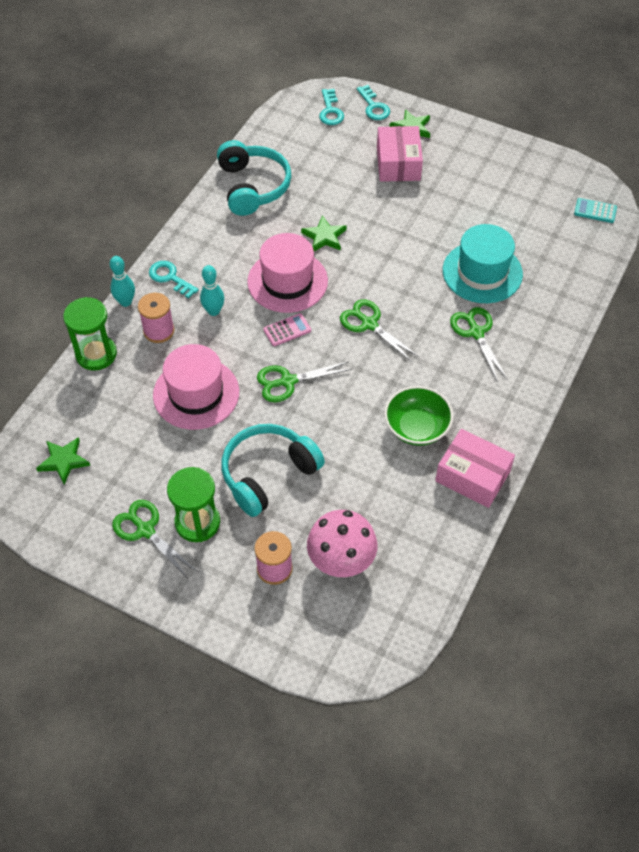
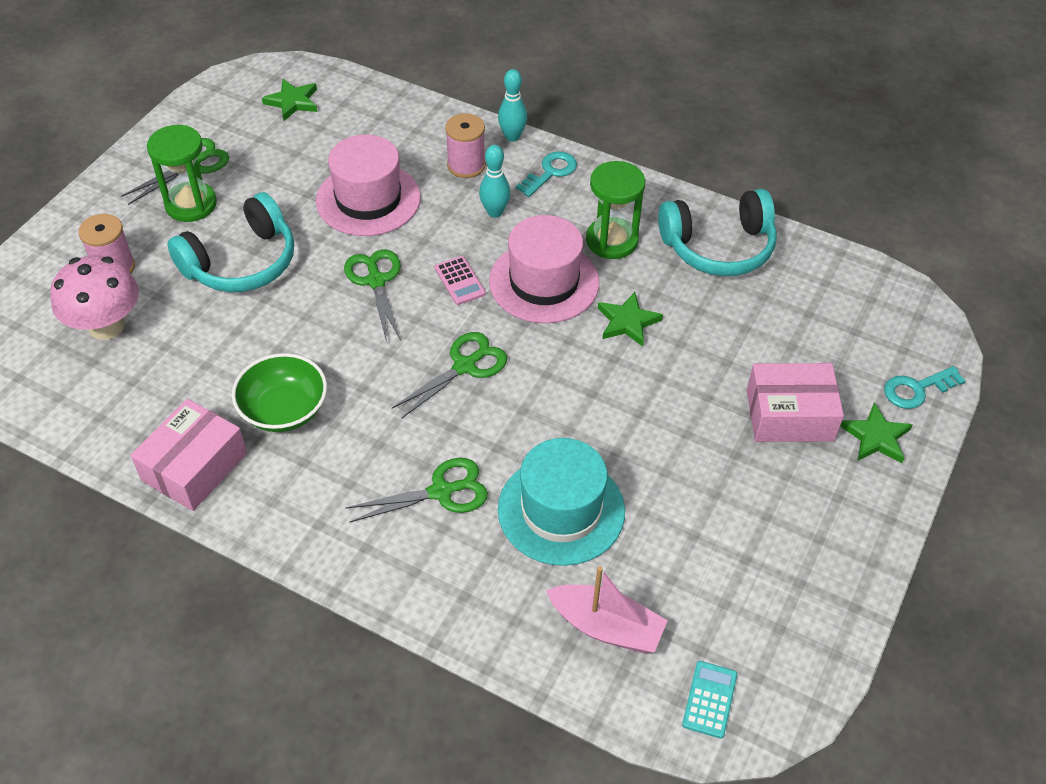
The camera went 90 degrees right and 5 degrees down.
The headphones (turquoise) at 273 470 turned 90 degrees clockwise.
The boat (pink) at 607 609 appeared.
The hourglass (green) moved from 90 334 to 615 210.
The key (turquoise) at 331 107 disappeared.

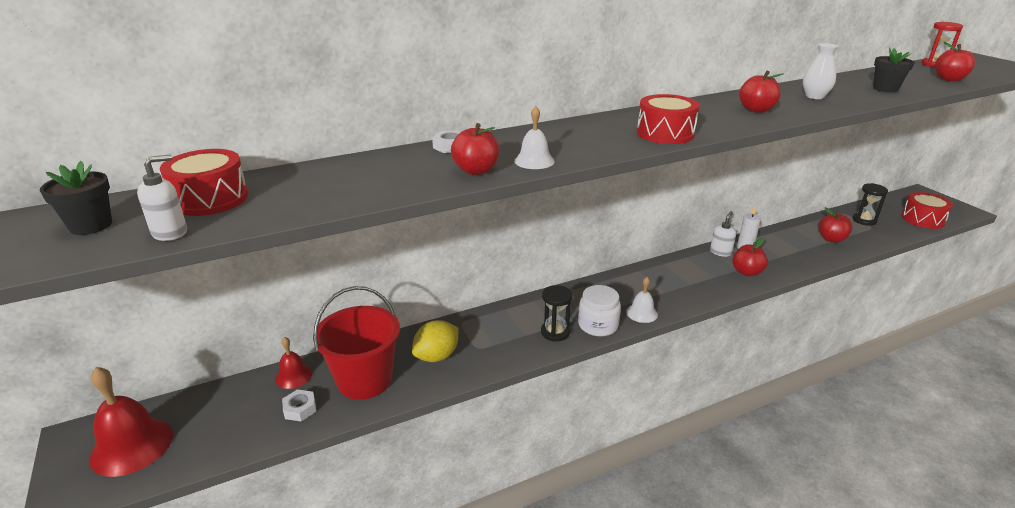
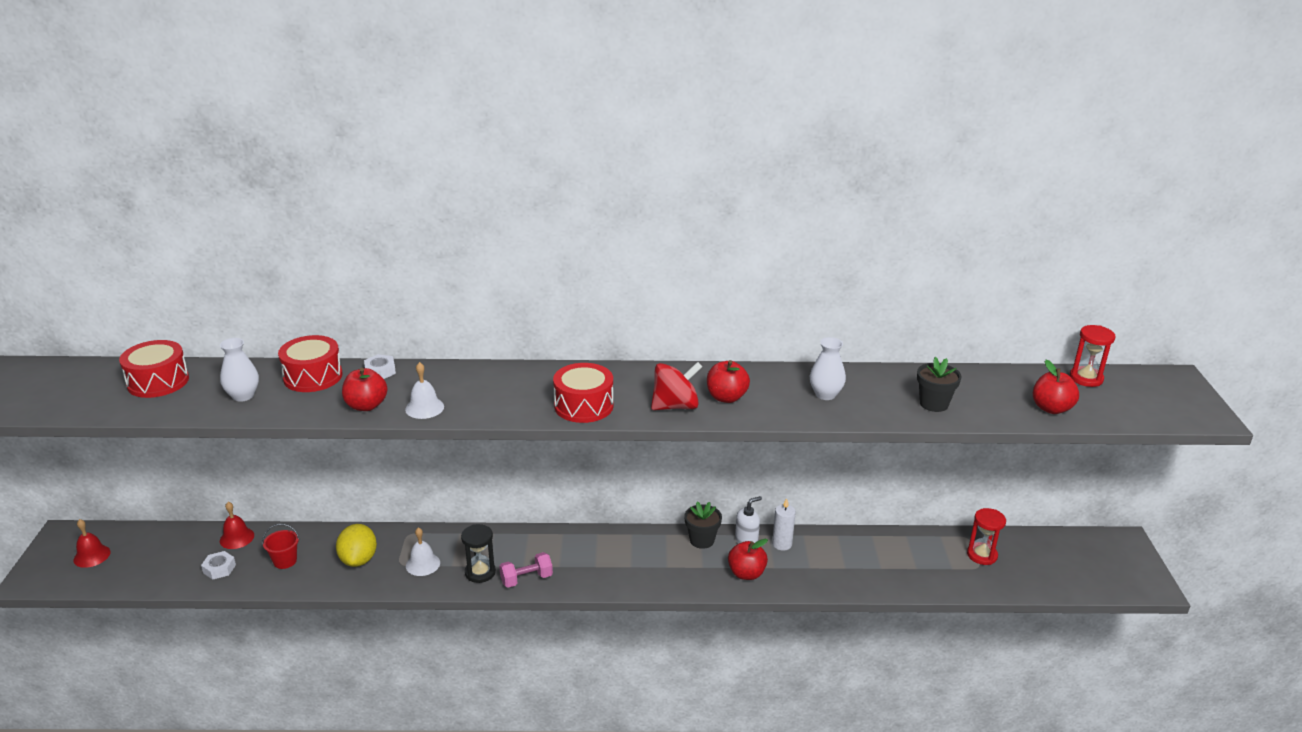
The camera went 25 degrees right and 0 degrees up.
The bell (red) at 131 422 changed to 0.55 times the size.
The vase (white) at 239 370 appeared.
The bucket (red) at 356 343 changed to 0.44 times the size.
The drum (red) moved from 927 210 to 310 363.
The lemon (yellow) at 435 341 turned 75 degrees counterclockwise.
The bell (white) moved from 642 300 to 423 551.
The jar (white) at 599 310 was replaced by the dumbbell (pink) at 526 570.
The spinning top (red) at 676 386 appeared.
The flower pot (black) moved from 76 198 to 703 525.
The hourglass (black) at 870 204 became the hourglass (red) at 986 536.
The soap dispenser (white) at 162 197 disappeared.
The apple (red) at 835 225 disappeared.

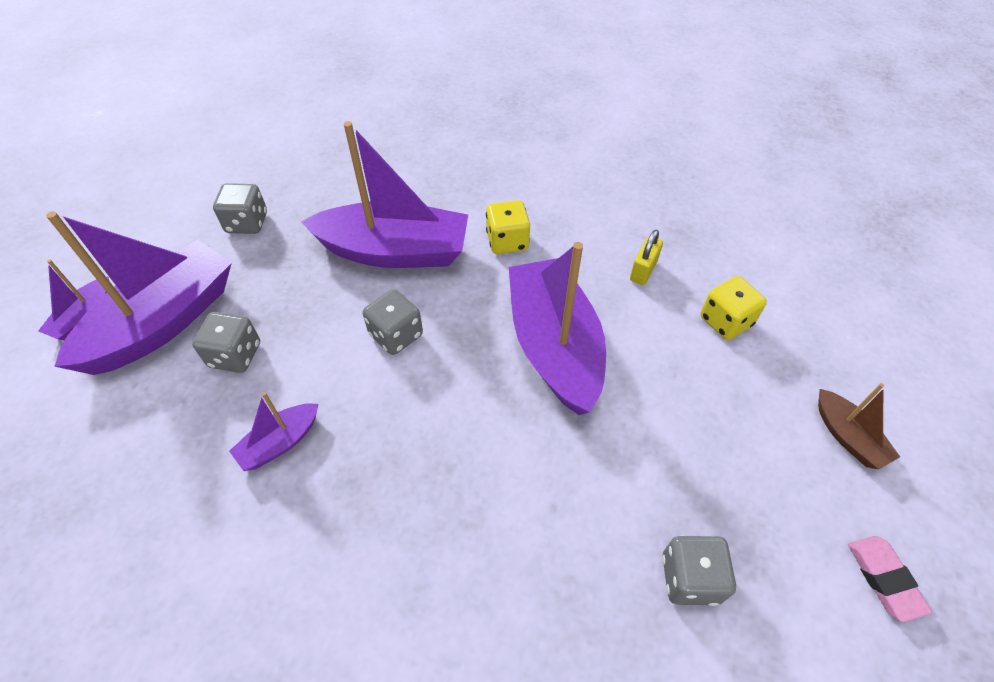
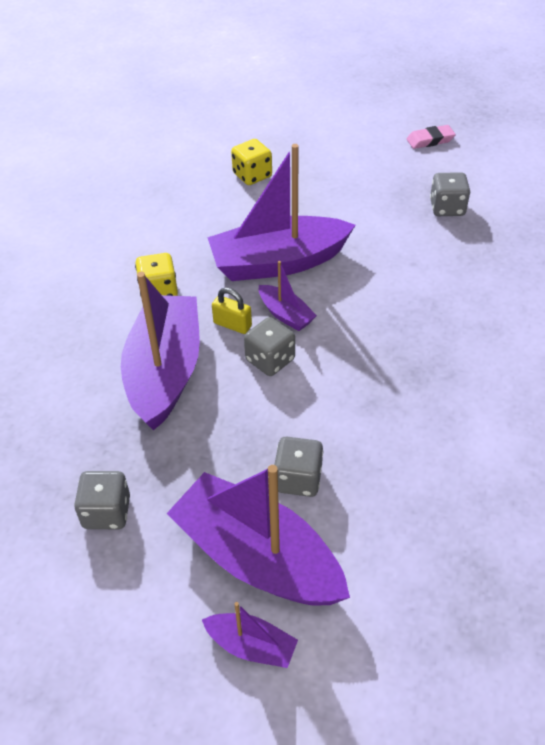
The camera went 90 degrees left and 5 degrees down.
The padlock (yellow) moved from 646 257 to 232 311.
The boat (purple) moved from 274 431 to 288 296.
The boat (brown) at 859 426 disappeared.

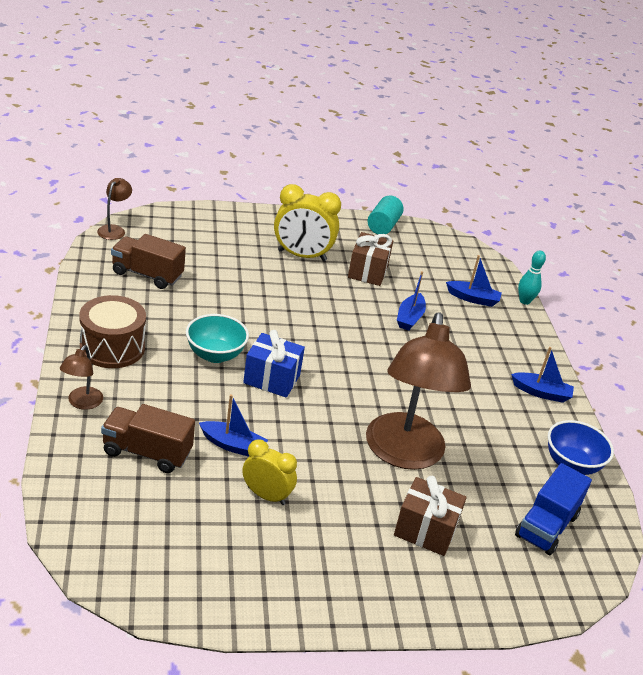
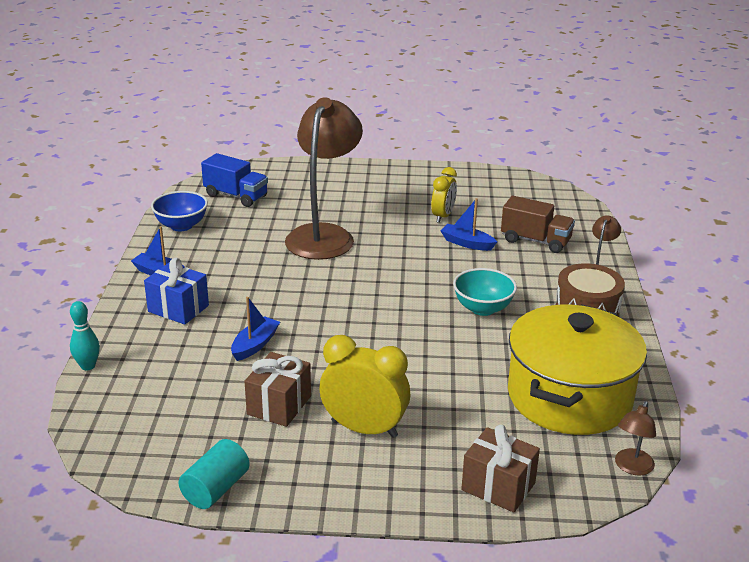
The camera went 165 degrees left and 5 degrees down.
The gift (blue) moved from 274 364 to 176 291.
The truck (blue) at 553 509 turned 75 degrees clockwise.
The clock (yellow) at 269 472 turned 105 degrees counterclockwise.
The gift (brown) moved from 430 516 to 500 469.
The truck (brown) at 148 261 was replaced by the pot (yellow) at 577 370.
The boat (blue) at 474 281 disappeared.

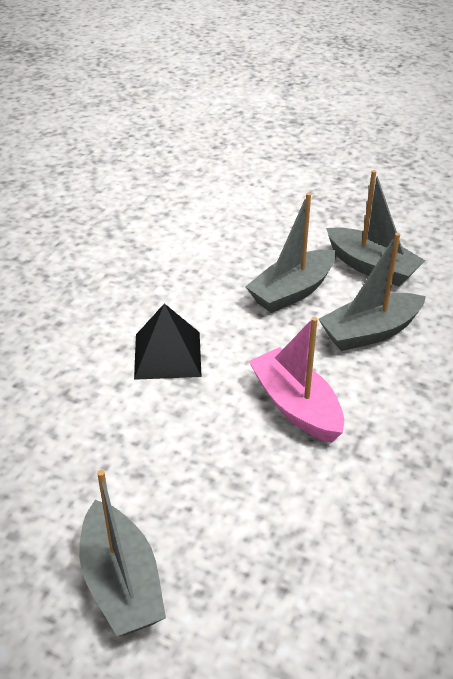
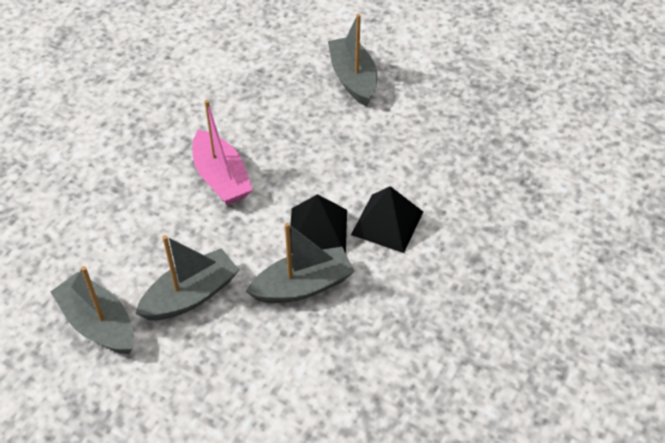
The camera went 175 degrees left and 10 degrees up.
The boat (grey) moved from 372 292 to 300 263.
The pyramid (black) at 387 219 appeared.

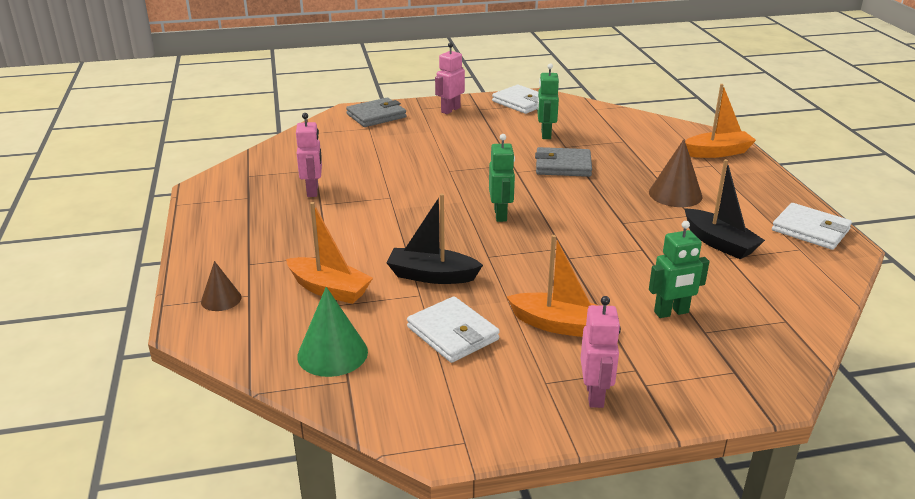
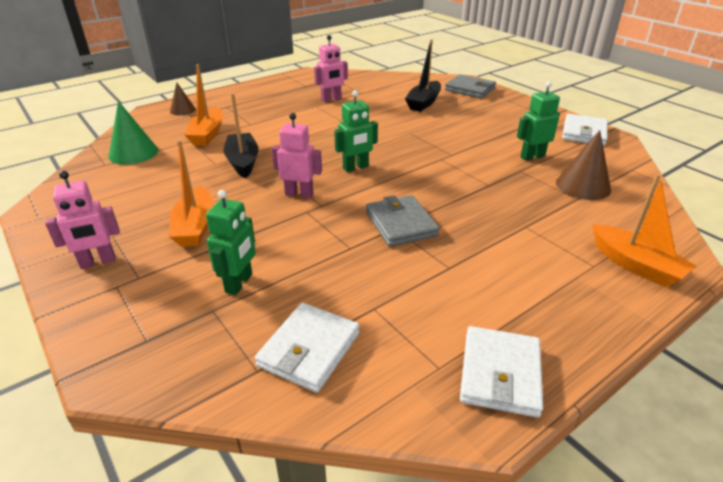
The camera went 65 degrees right and 5 degrees up.
The robot (green) at 679 269 turned 120 degrees counterclockwise.
The wallet (white) moved from 453 329 to 307 347.
The robot (pink) moved from 450 78 to 297 156.
The wallet (grey) moved from 563 162 to 402 221.
The boat (black) moved from 725 209 to 423 75.
The cone (brown) moved from 676 173 to 583 165.

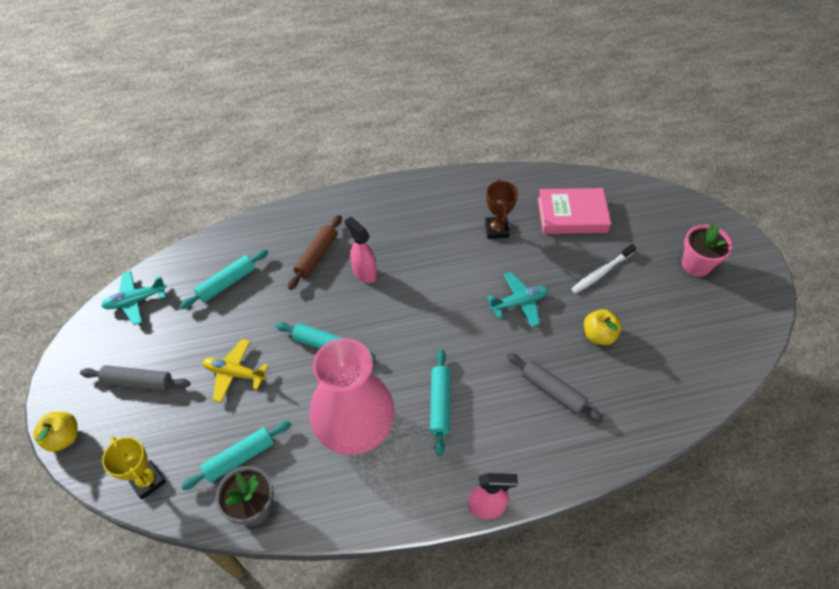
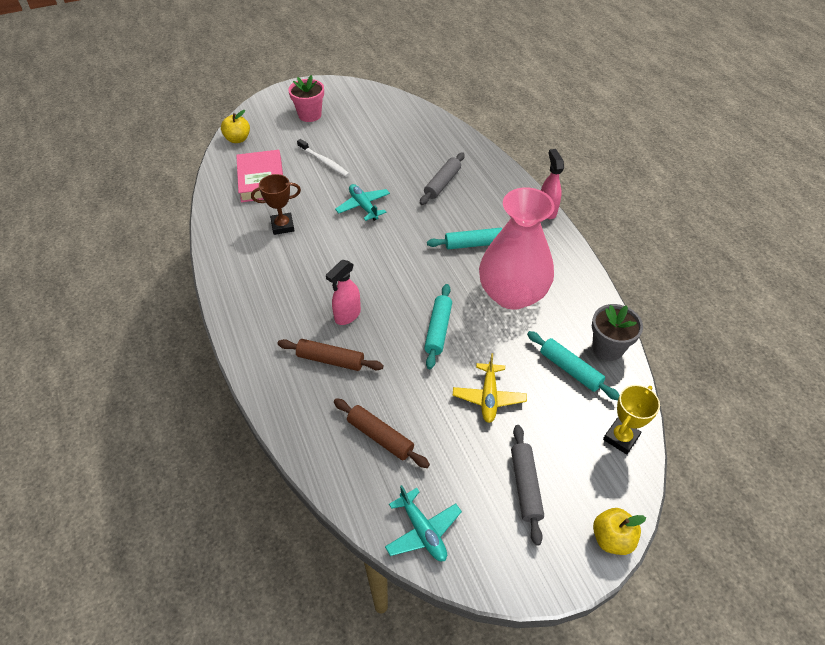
The camera went 100 degrees left and 5 degrees down.
The apple (yellow) moved from 603 327 to 235 126.
The rolling pin (turquoise) at 224 279 became the rolling pin (brown) at 382 433.

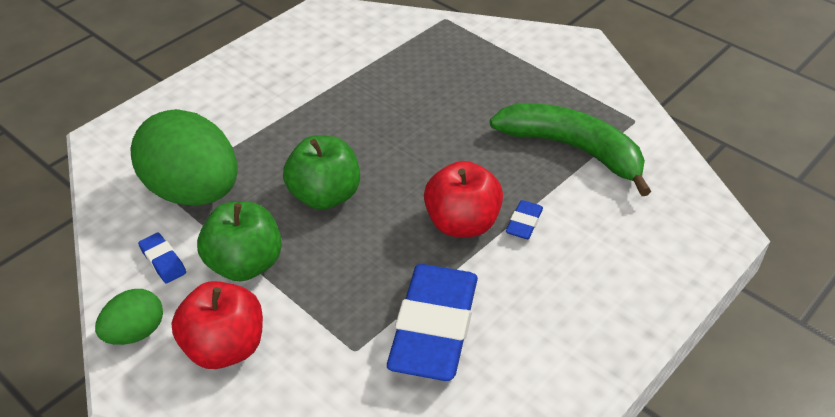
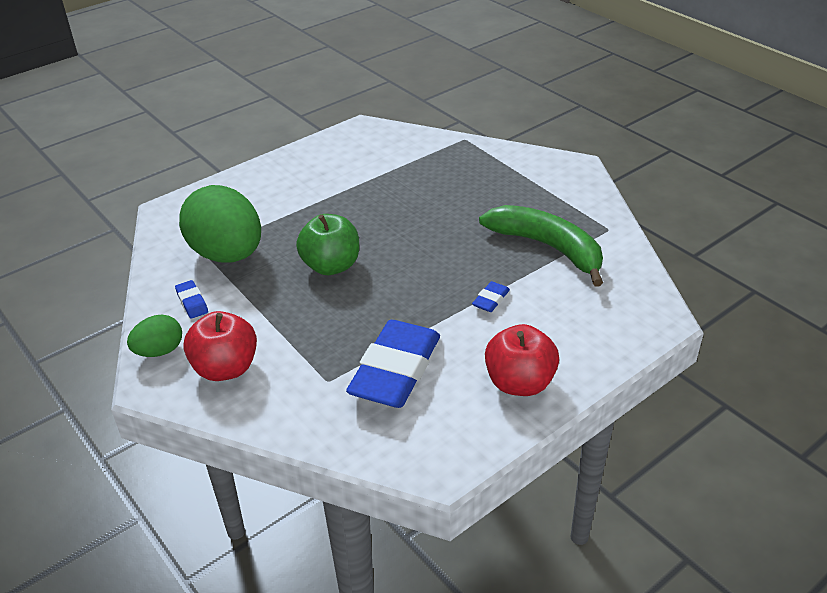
The camera went 10 degrees right and 5 degrees down.
The apple (red) moved from 463 199 to 522 360.
The apple (green) at 239 241 disappeared.

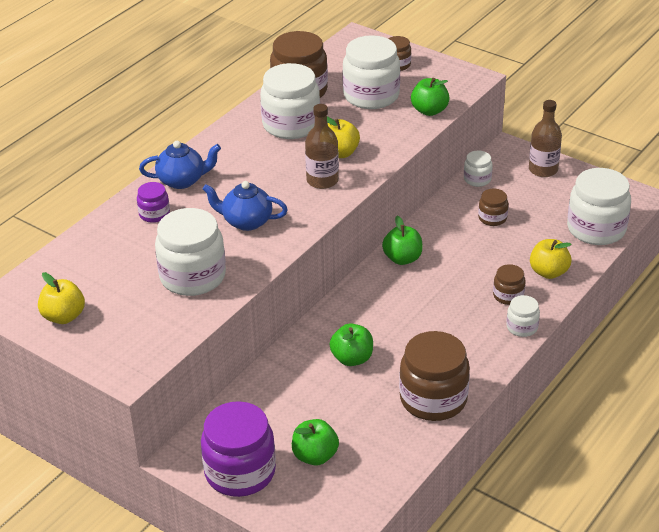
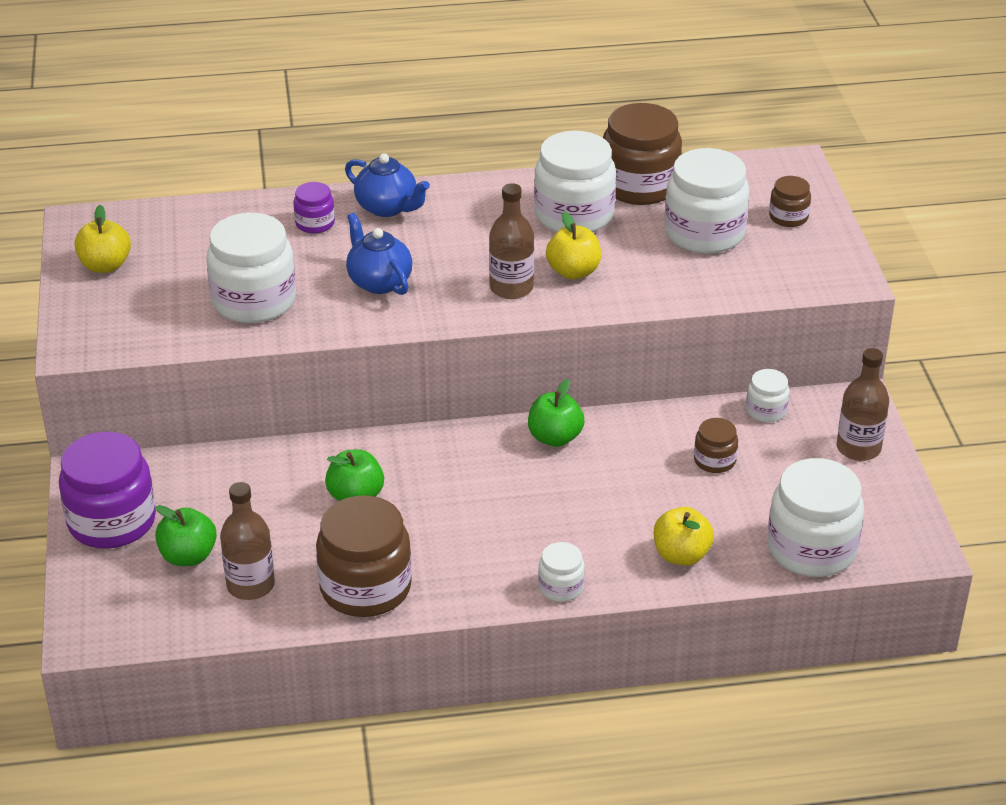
The camera went 45 degrees right and 0 degrees up.
The bottle (brown) at 247 541 appeared.
The apple (green) at 430 97 disappeared.
The jar (brown) at 509 284 disappeared.

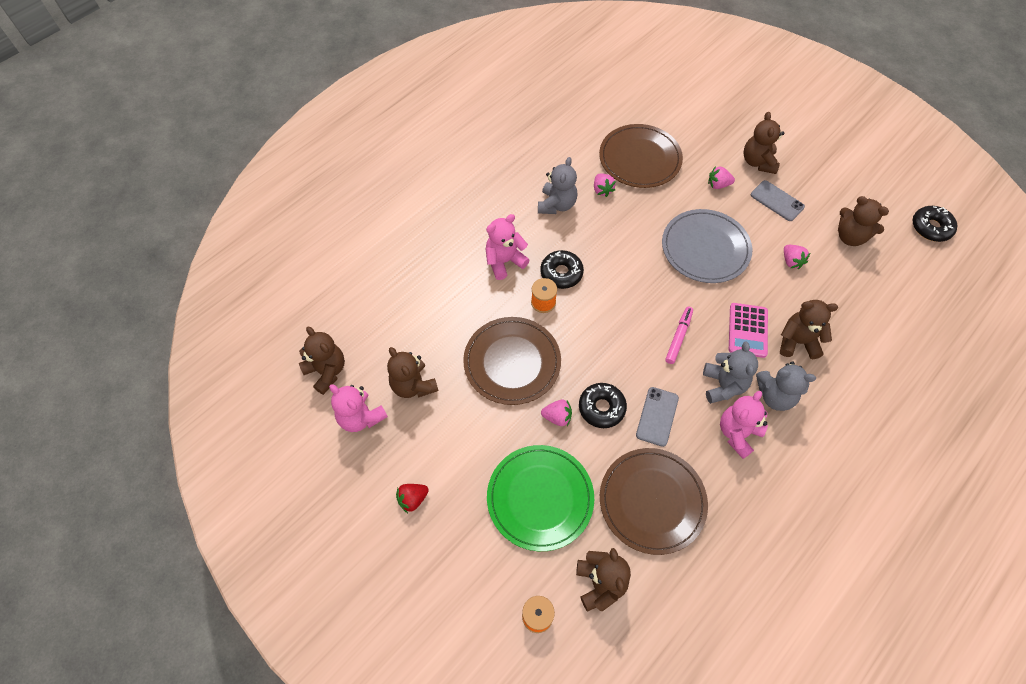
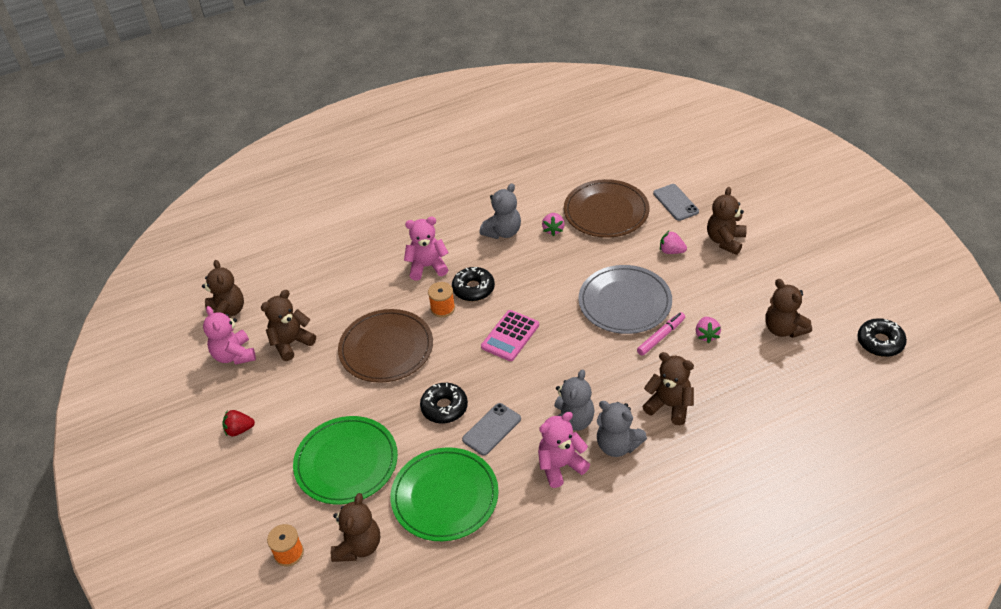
The camera went 25 degrees right and 15 degrees down.
The teddy bear (brown) at 413 372 turned 60 degrees clockwise.
The plate (brown) at 654 501 became the plate (green) at 444 494.
The calculator (pink) moved from 748 330 to 510 335.
The marker (pink) moved from 679 335 to 661 334.
The phone (grey) moved from 778 200 to 676 202.
The strawberry (pink) at 556 413 disappeared.

